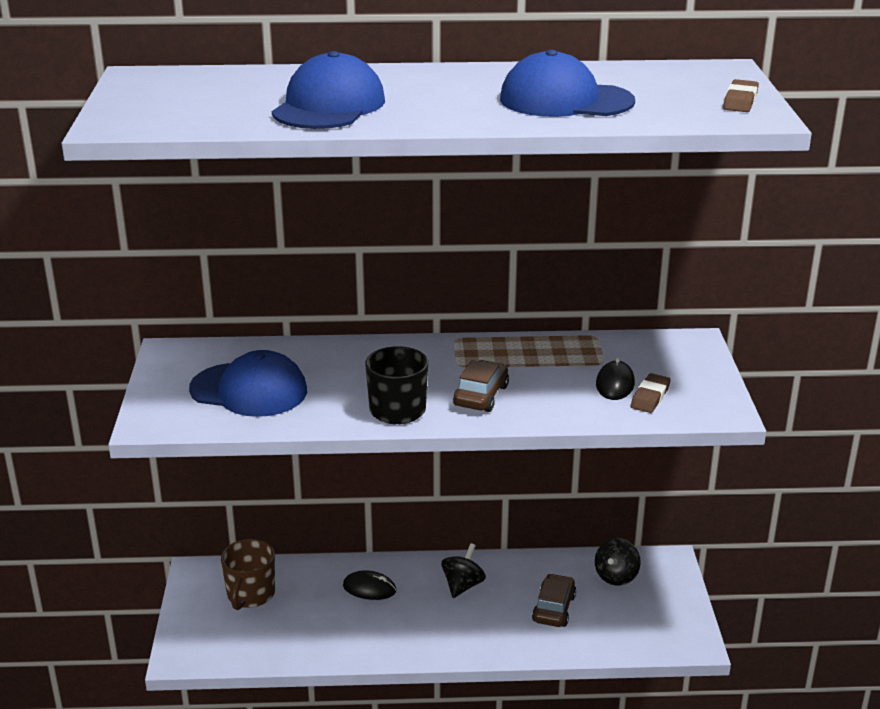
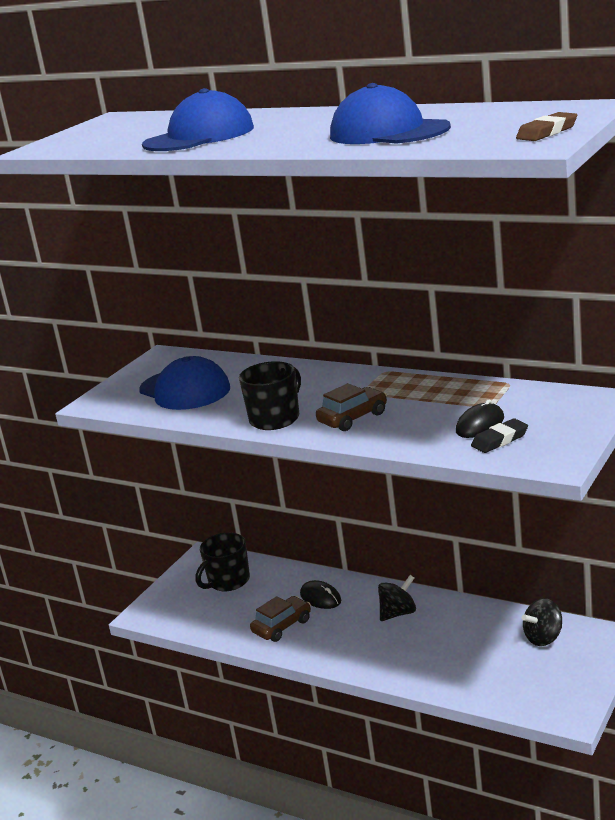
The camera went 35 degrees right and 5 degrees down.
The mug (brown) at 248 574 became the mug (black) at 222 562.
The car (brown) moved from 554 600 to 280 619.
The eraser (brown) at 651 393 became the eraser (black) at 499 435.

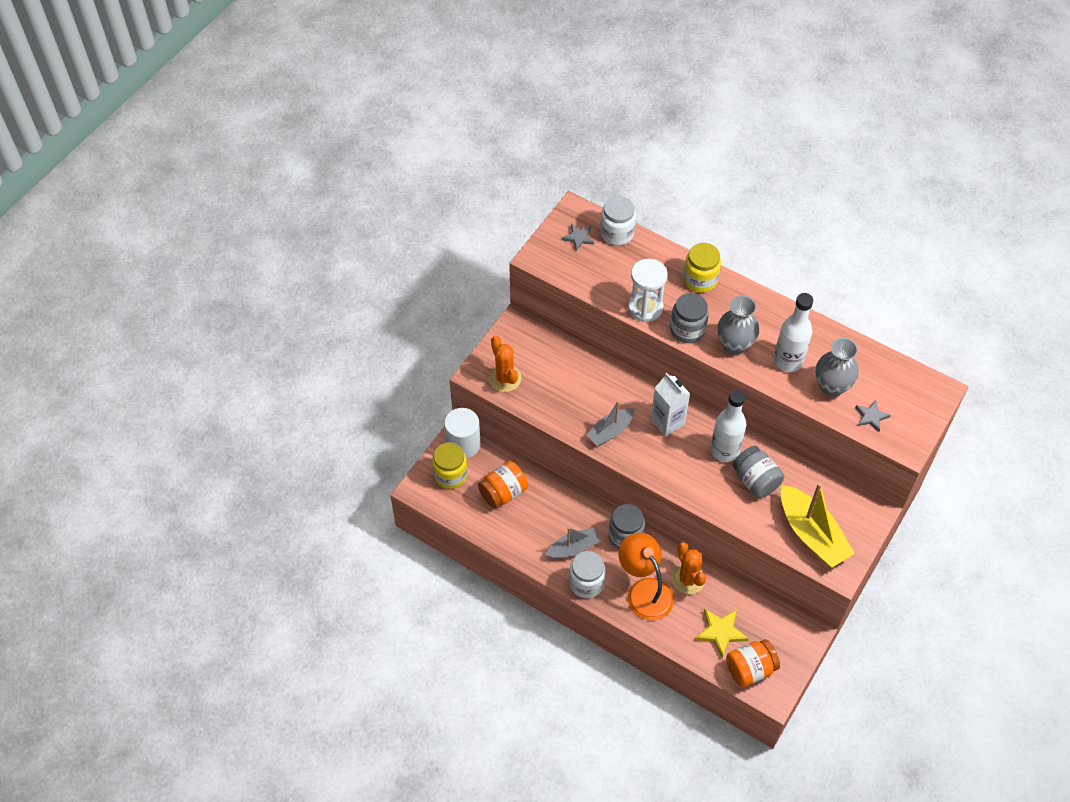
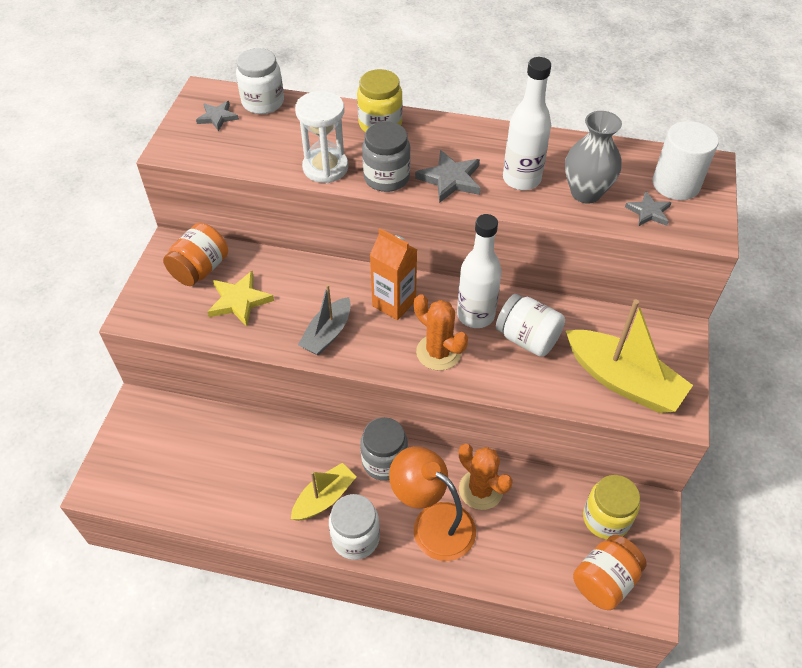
The camera went 20 degrees left and 5 degrees down.
The jar (orange) moved from 503 484 to 195 254.
The star (yellow) moved from 722 633 to 240 299.
The boat (grey) at 573 543 became the boat (yellow) at 324 492.
The carton (white) at 670 404 became the carton (orange) at 393 274.
The cactus (orange) moved from 505 364 to 441 332.
The vase (grey) at 738 325 was replaced by the star (grey) at 448 176.
The jar (grey) at 758 472 became the jar (white) at 530 325.
The jar (yellow) moved from 450 466 to 611 507.
The cylinder (white) moved from 462 433 to 686 160.

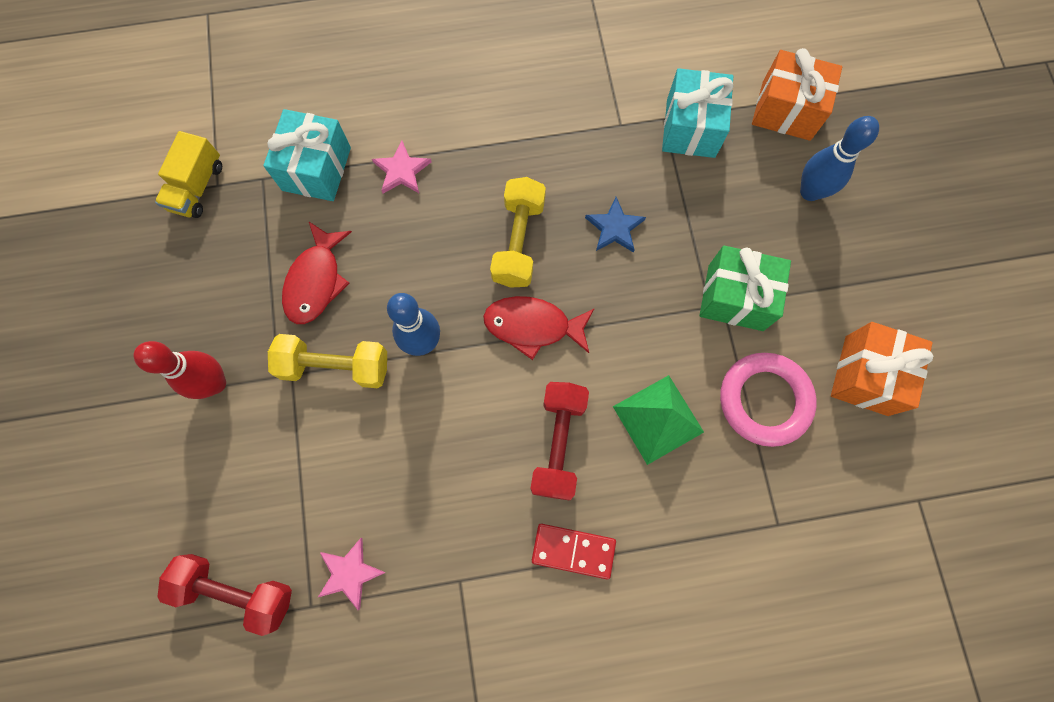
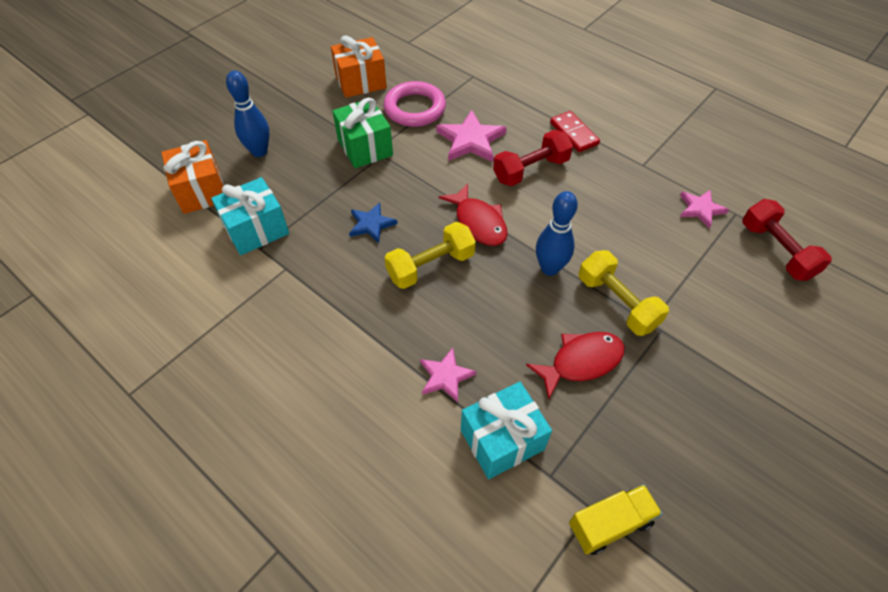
The camera went 130 degrees left and 20 degrees down.
The pyramid (green) at 658 420 was replaced by the star (pink) at 471 136.
The bowling pin (red) at 180 370 disappeared.

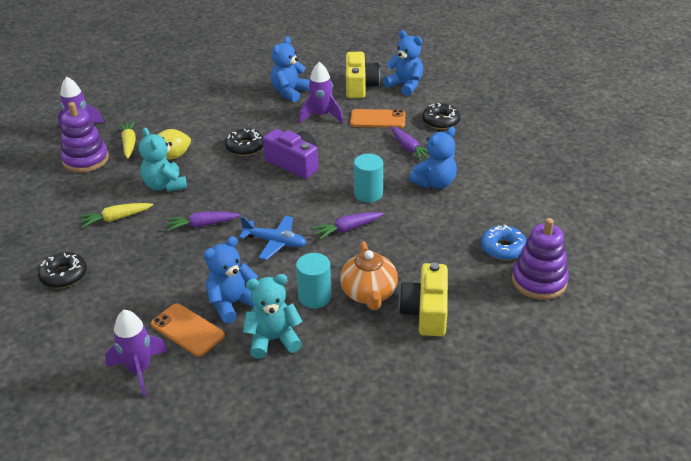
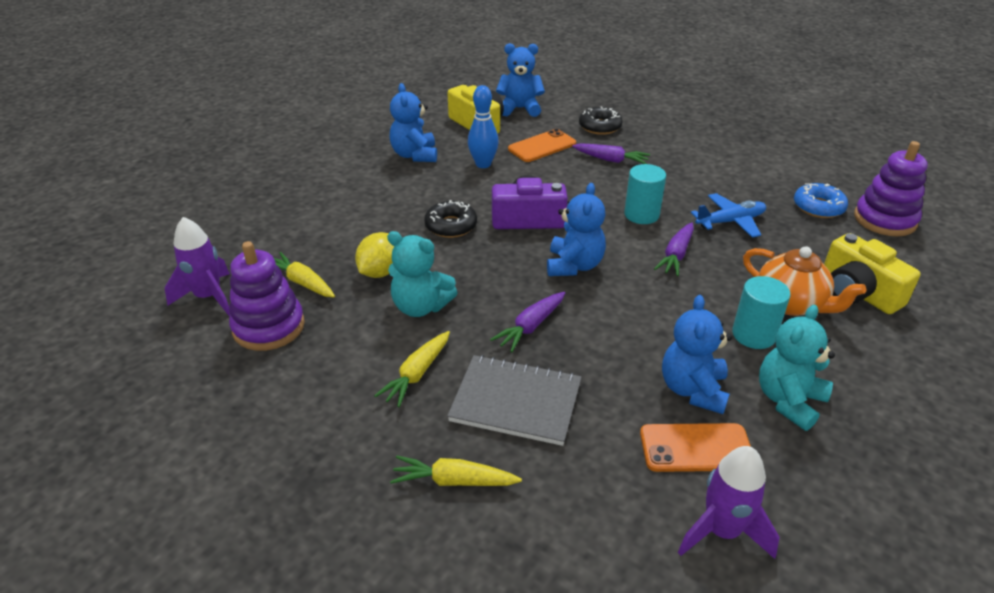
The camera went 40 degrees left and 0 degrees up.
The donut (black) at 62 270 was replaced by the carrot (yellow) at 456 471.
The notebook (grey) at 514 400 appeared.
The rocket (purple) at 321 92 was replaced by the bowling pin (blue) at 483 126.
The teddy bear (blue) moved from 433 158 to 576 229.
The plane (blue) moved from 273 238 to 728 215.

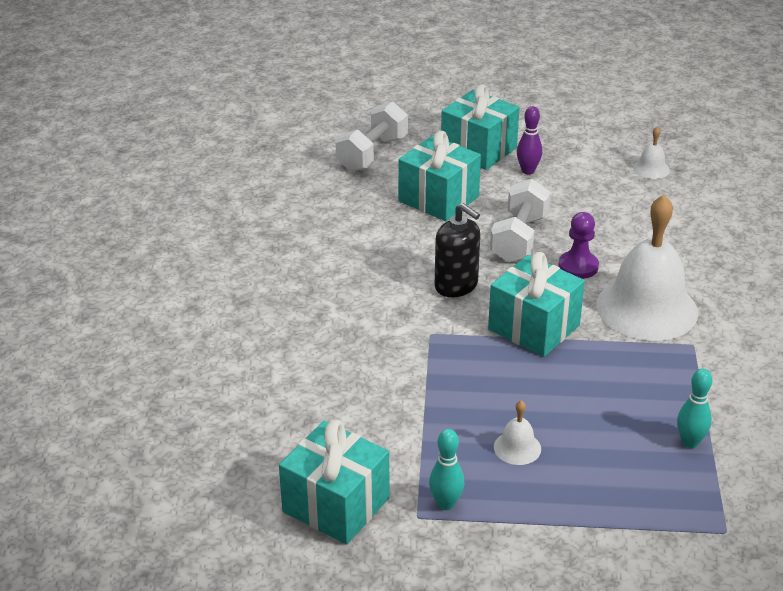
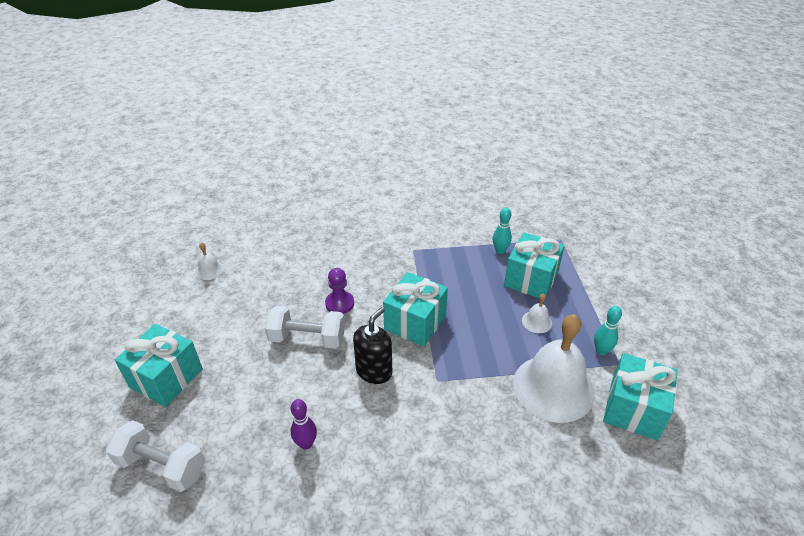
The camera went 100 degrees left and 5 degrees up.
The bowling pin (purple) moved from 529 140 to 304 424.
The gift (turquoise) moved from 439 176 to 534 265.
The bell (white) moved from 647 268 to 554 368.

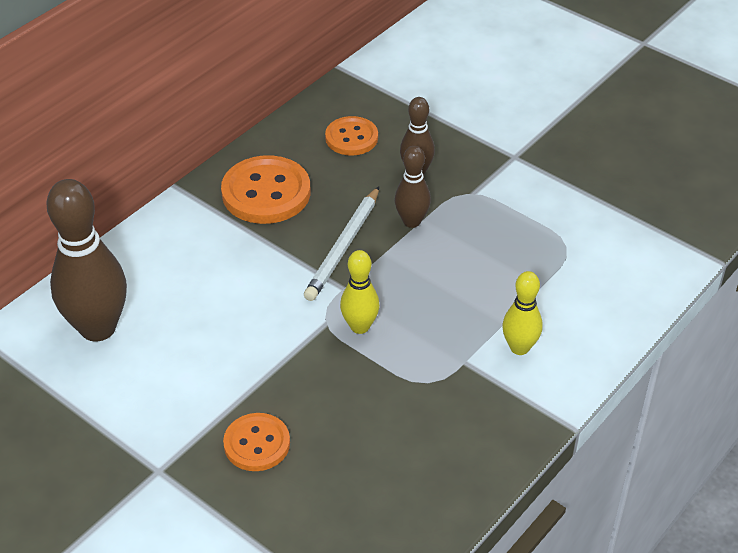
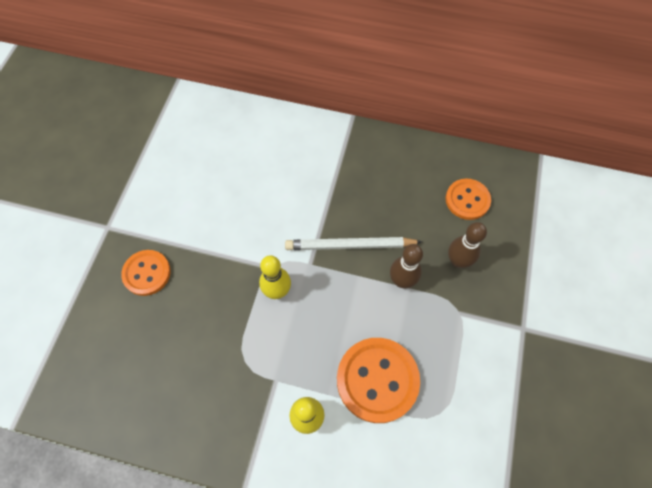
The camera went 65 degrees right and 20 degrees up.
The button (orange) moved from 265 189 to 378 380.
The bowling pin (brown) at 86 260 disappeared.

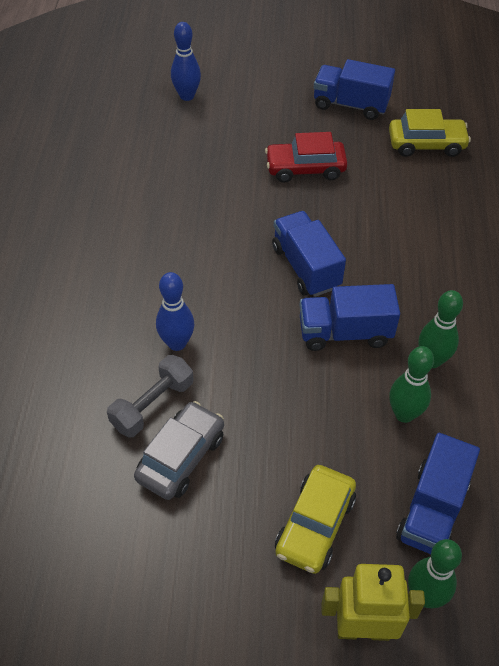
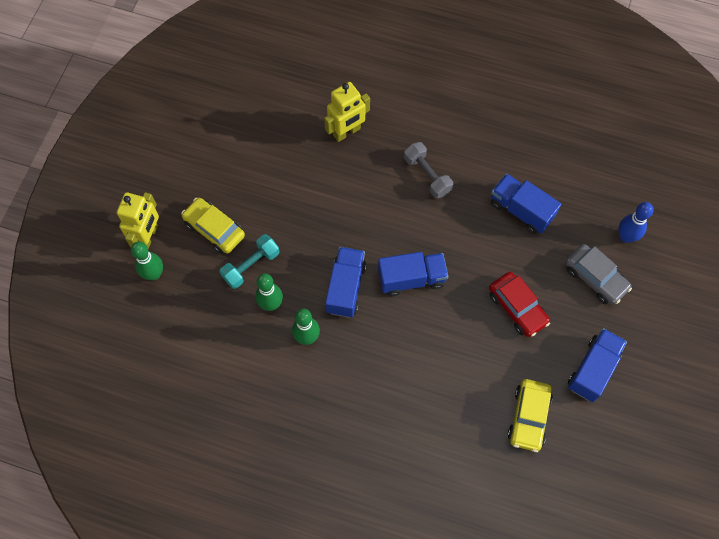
The camera went 105 degrees right and 15 degrees up.
The dumbbell (turquoise) at 250 261 appeared.
The robot (yellow) at 347 112 appeared.
The dumbbell (grey) moved from 150 396 to 428 170.
The car (red) at 306 157 turned 135 degrees clockwise.
The truck (blue) moved from 438 493 to 526 204.
The car (grey) moved from 179 450 to 598 274.
The bowling pin (blue) at 175 311 disappeared.

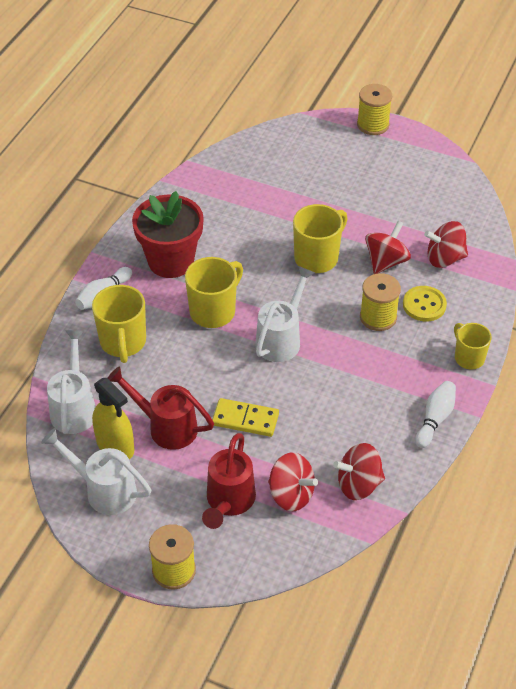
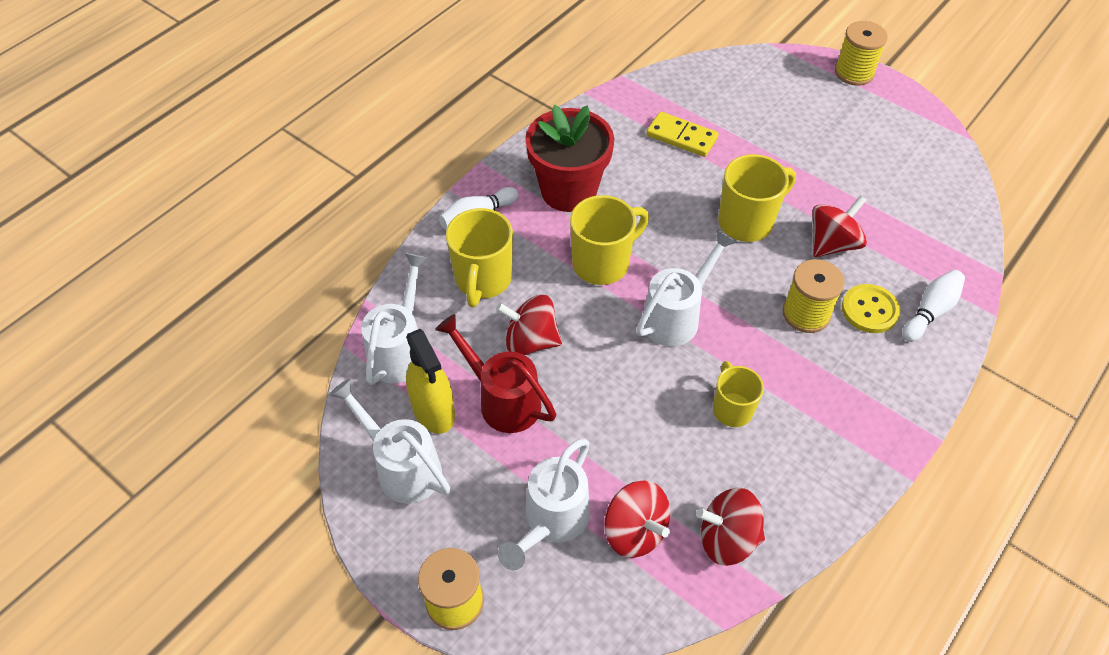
The camera went 15 degrees right and 5 degrees up.
The spinning top (red) moved from 446 244 to 529 324.
The watering can (red) at 229 481 became the watering can (white) at 544 504.
The domino (yellow) moved from 245 417 to 682 134.
The mug (yellow) moved from 473 346 to 738 394.
The bowling pin (white) moved from 435 414 to 933 306.

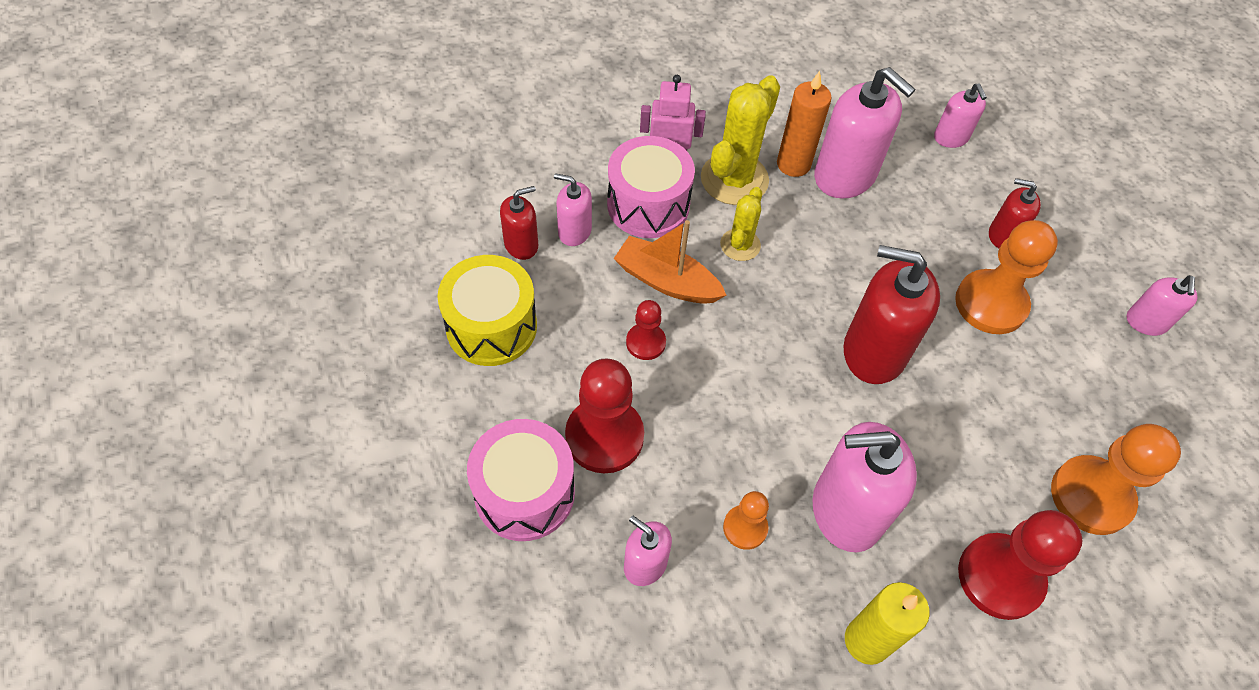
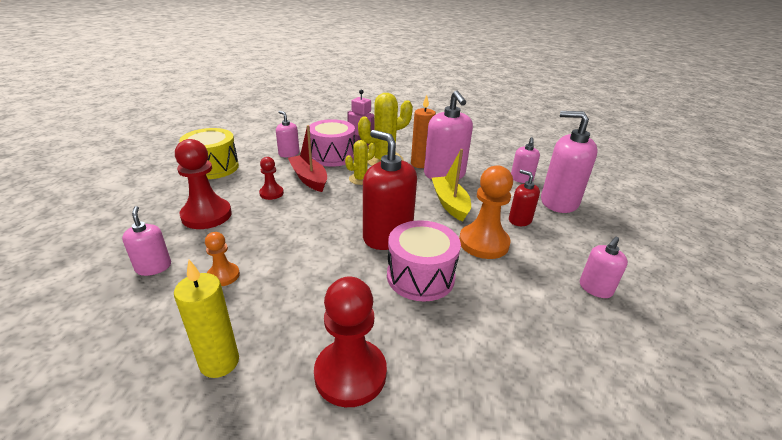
The camera went 30 degrees right and 25 degrees down.
The boat (orange) at 670 262 became the boat (red) at 307 158.
The drum (pink) moved from 521 480 to 424 261.
The boat (yellow) at 451 185 appeared.
The soap dispenser (pink) moved from 864 487 to 569 162.
The soap dispenser (red) at 519 223 disappeared.
The pawn (orange) at 1116 479 disappeared.

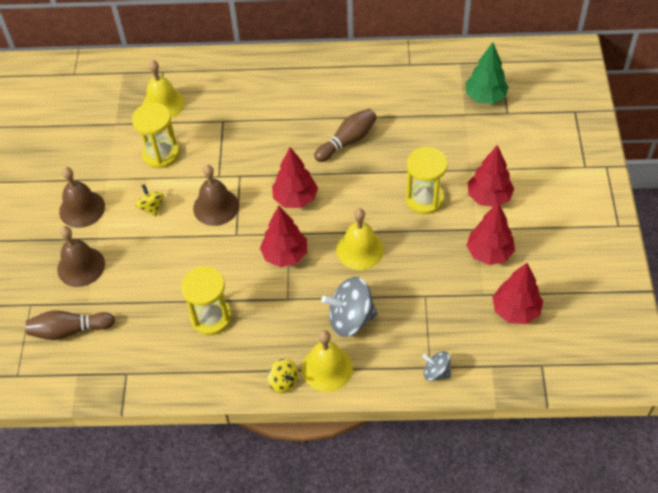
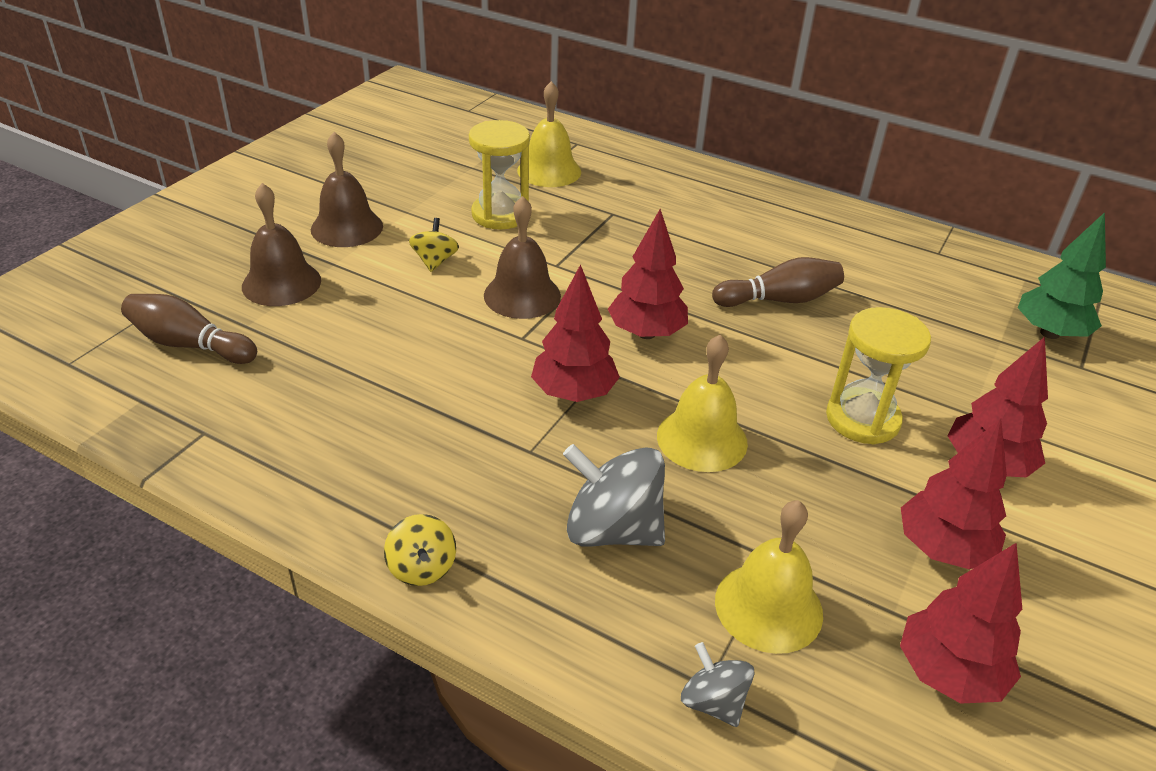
The camera went 25 degrees right and 15 degrees down.
The bell (yellow) moved from 327 361 to 769 577.
The hourglass (yellow) at 206 300 disappeared.

